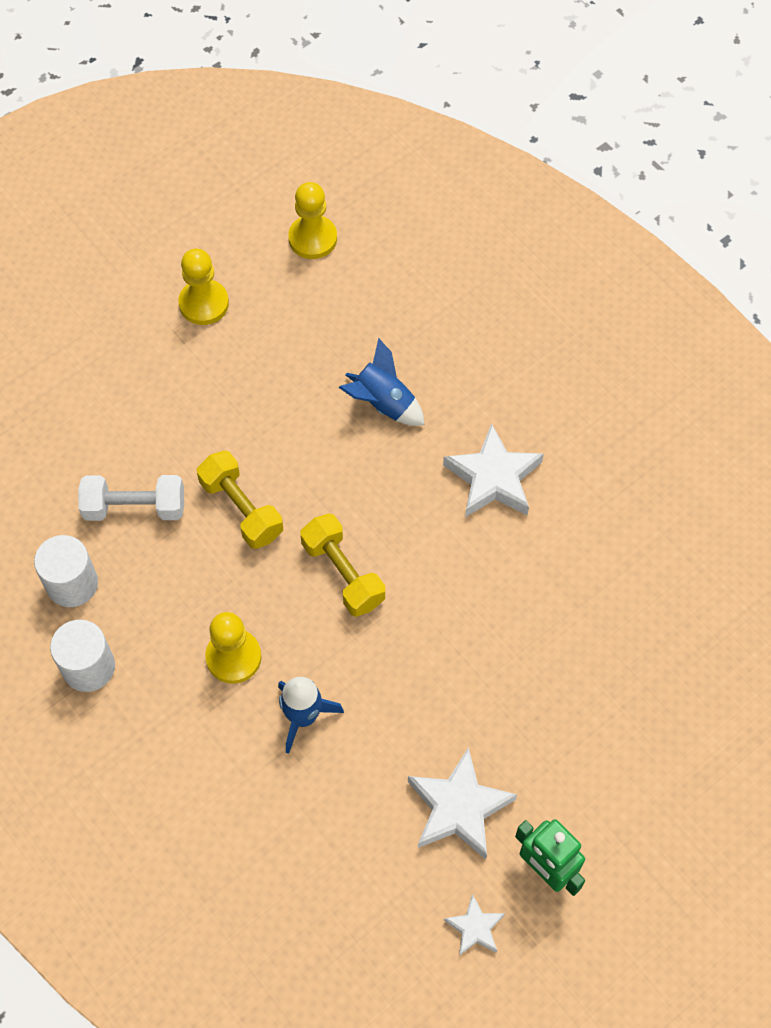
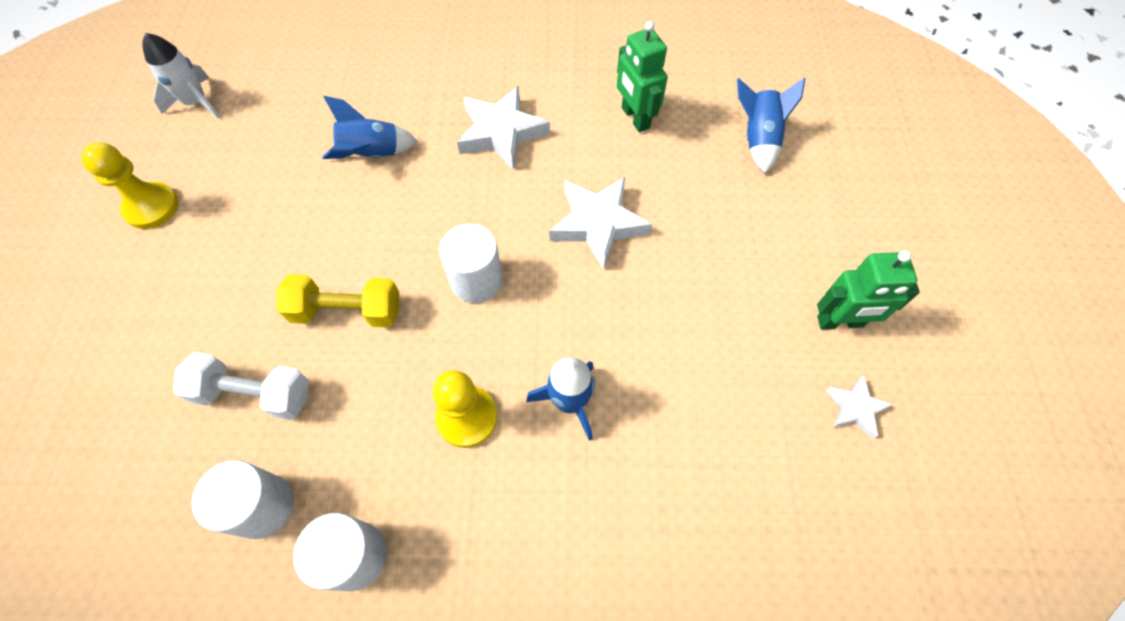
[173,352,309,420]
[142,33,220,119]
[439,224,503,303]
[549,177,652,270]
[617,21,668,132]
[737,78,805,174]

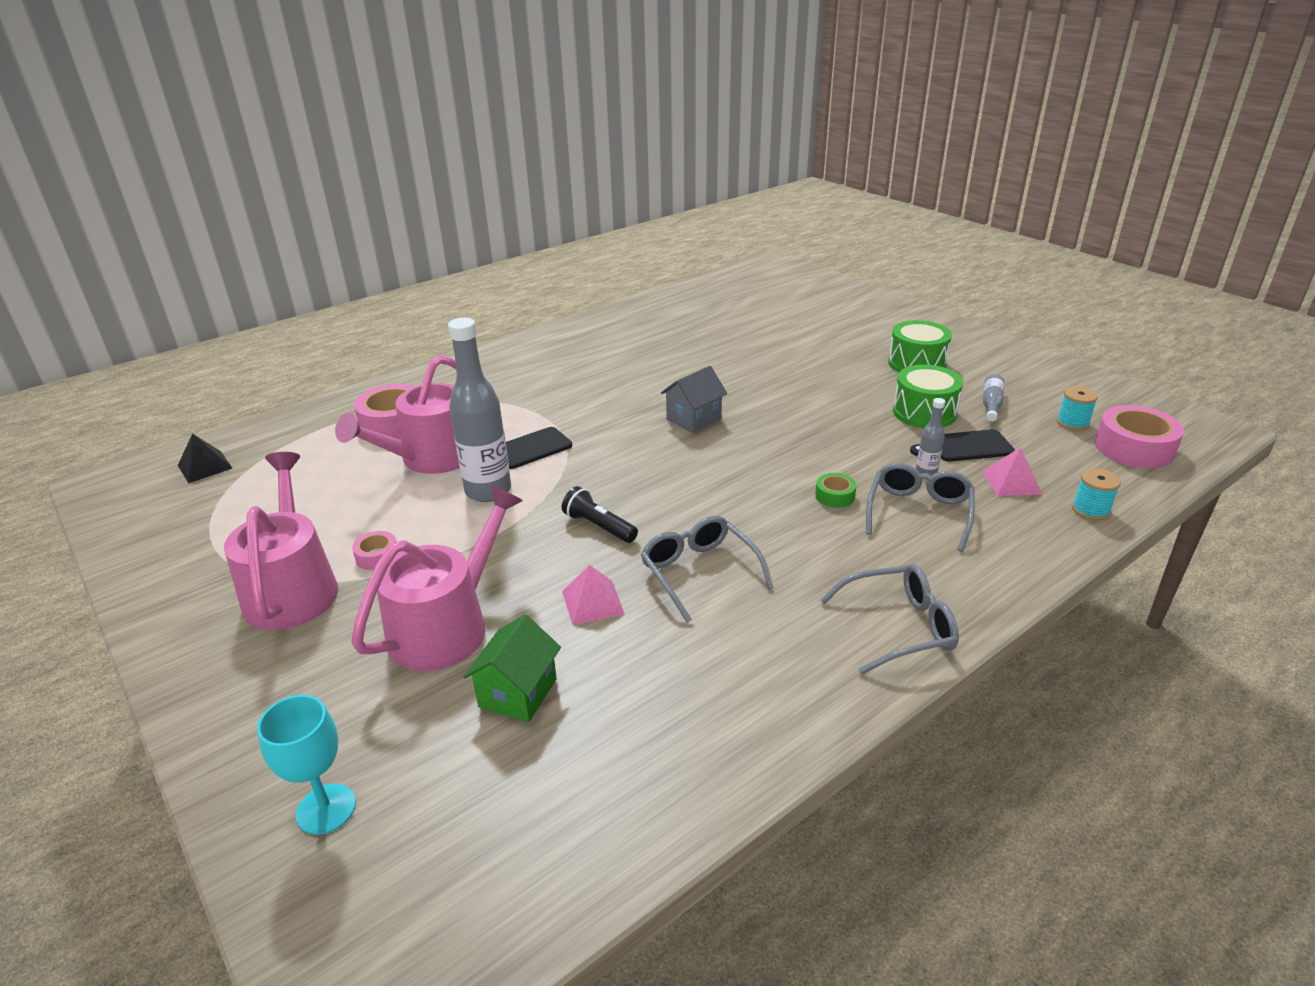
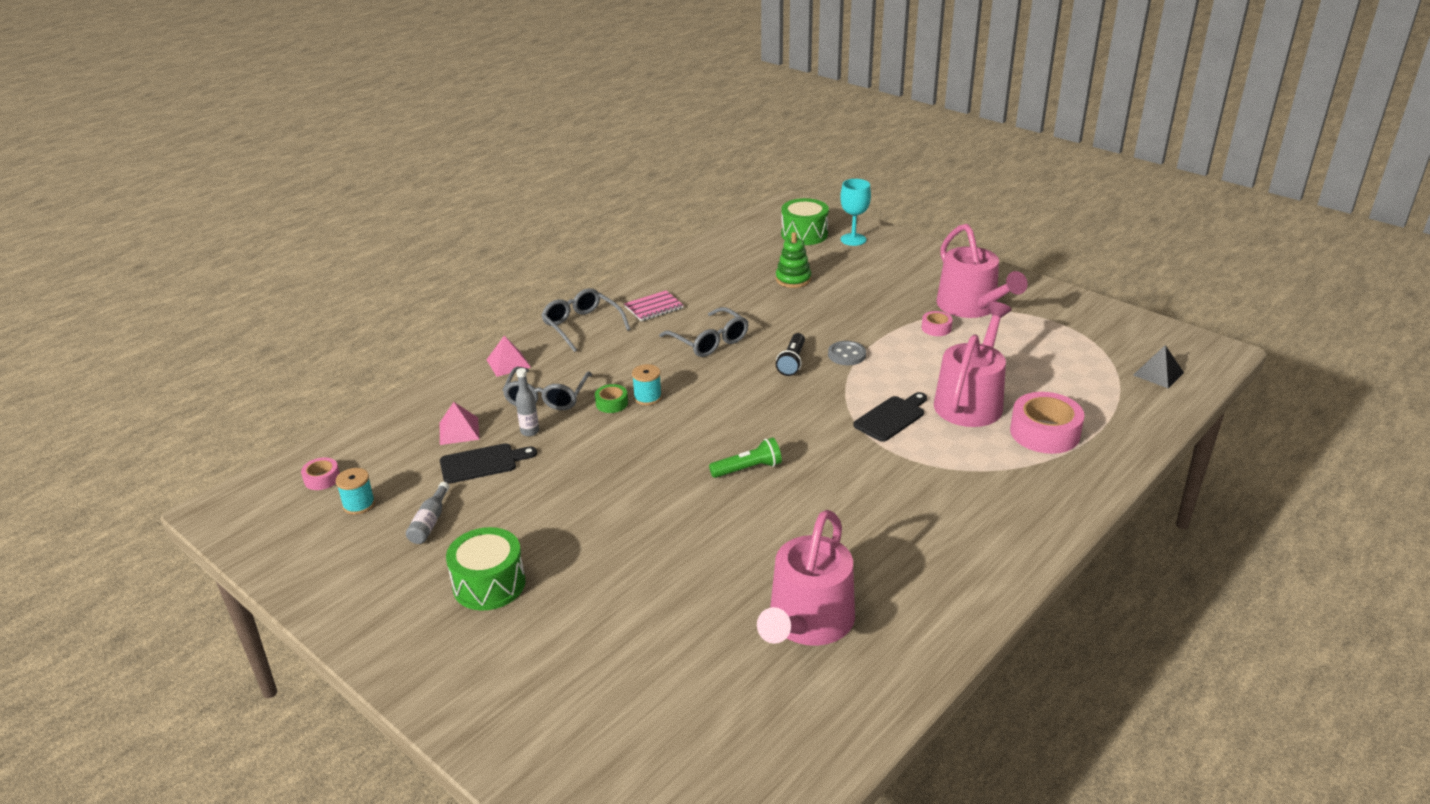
[757,510,855,646]
[448,318,511,502] (first image)
[776,232,811,288]
[776,333,805,376]
[486,336,531,377]
[709,437,782,478]
[541,288,631,352]
[781,198,829,245]
[632,364,662,405]
[301,457,340,490]
[624,290,684,321]
[828,341,866,365]

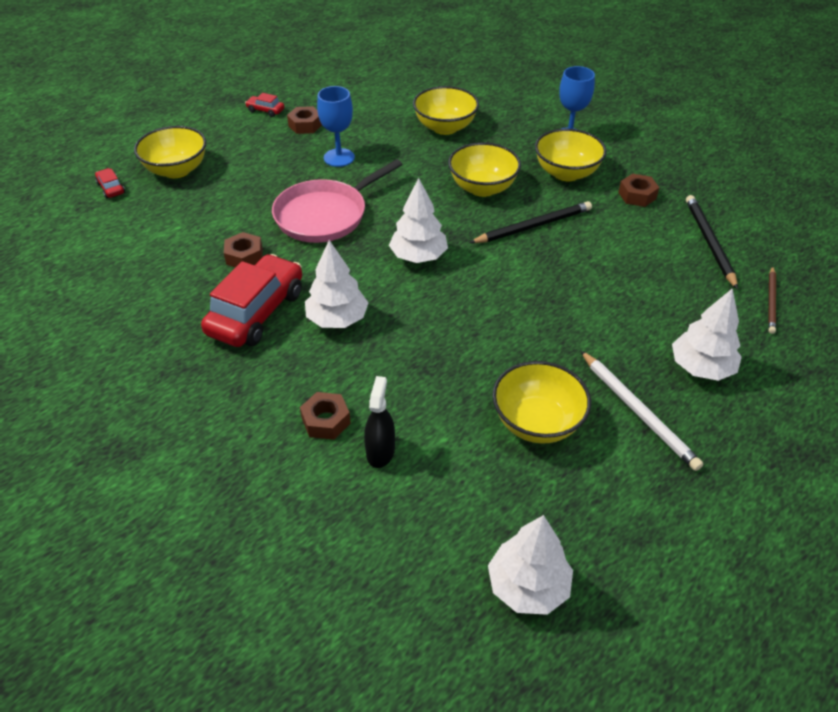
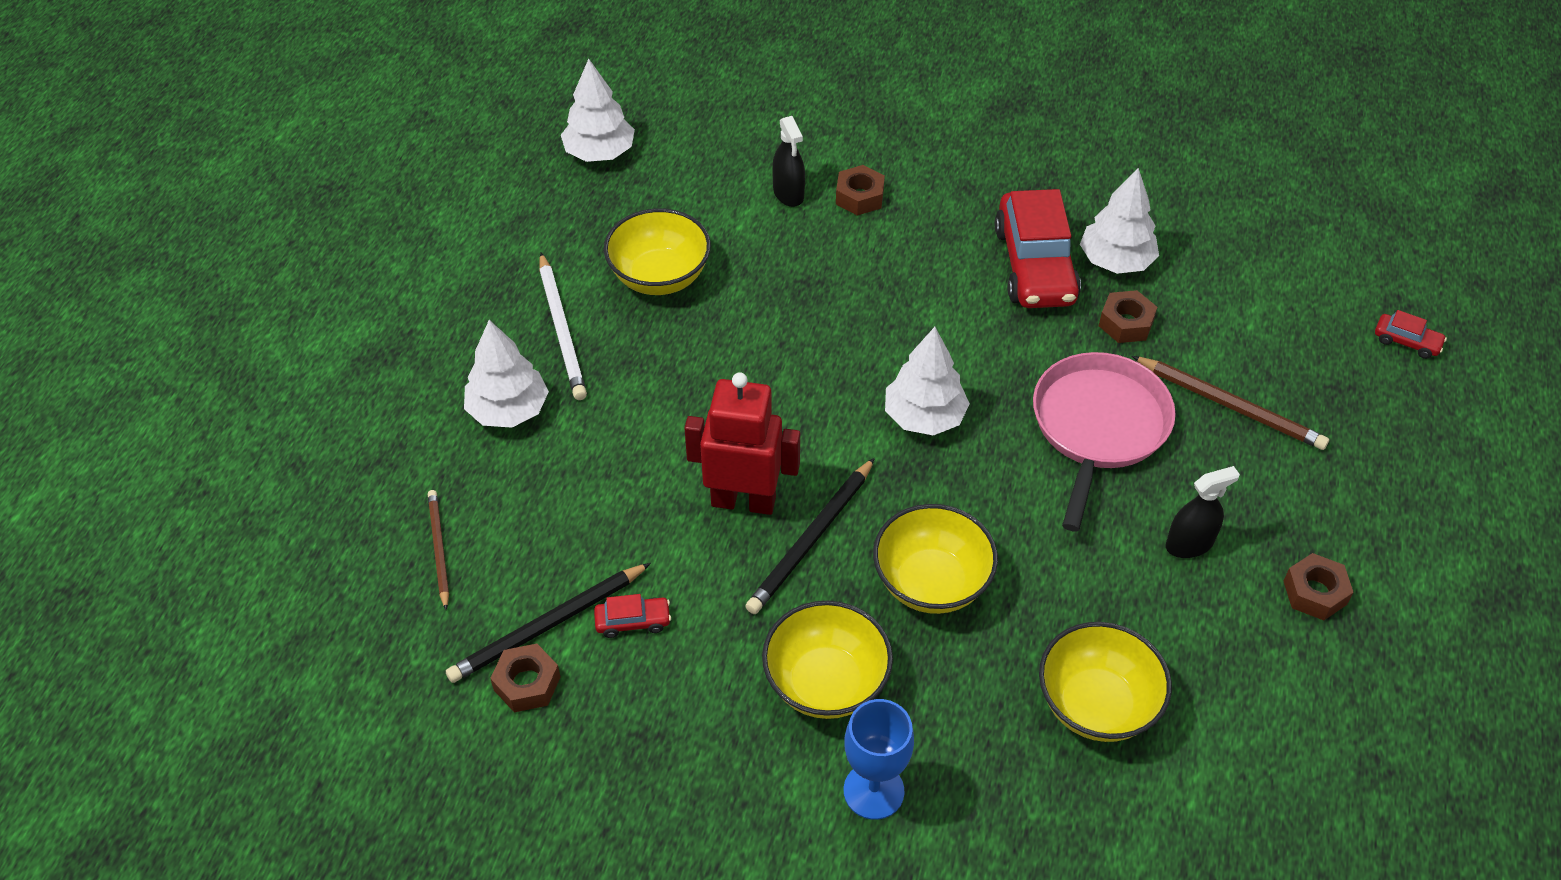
[134,126,206,178] (first image)
[594,594,671,638]
[1080,168,1159,274]
[1166,466,1240,558]
[539,253,587,400]
[490,644,560,713]
[446,563,651,683]
[685,372,800,515]
[1132,356,1329,450]

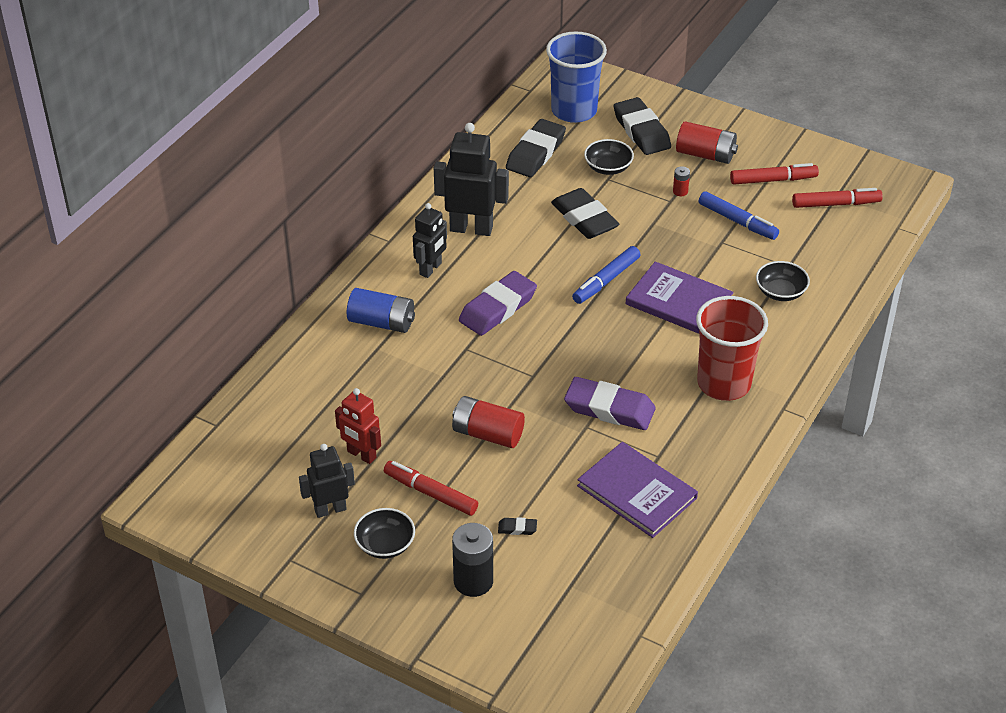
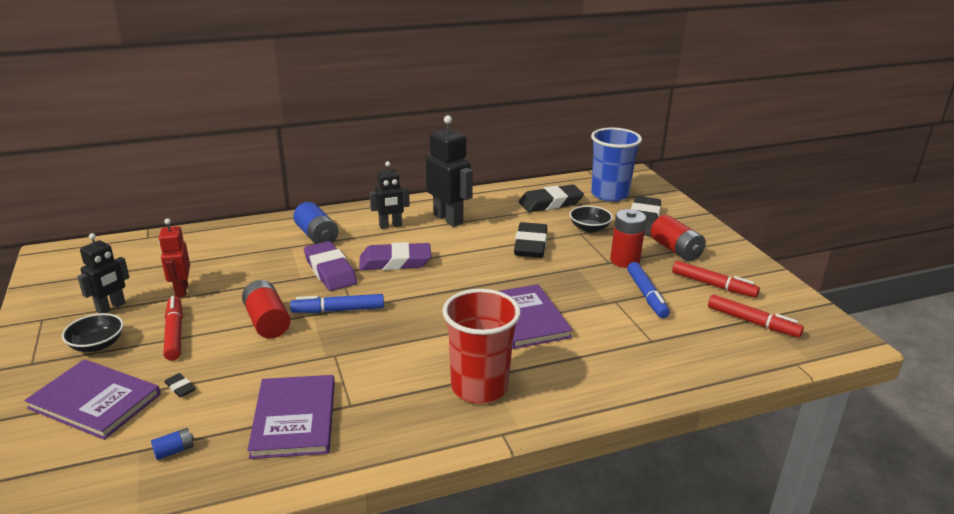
[77,233,130,313]
[24,359,161,440]
[304,241,357,291]
[290,294,384,313]
[610,209,646,268]
[756,261,810,301] (first image)
[151,428,194,460]

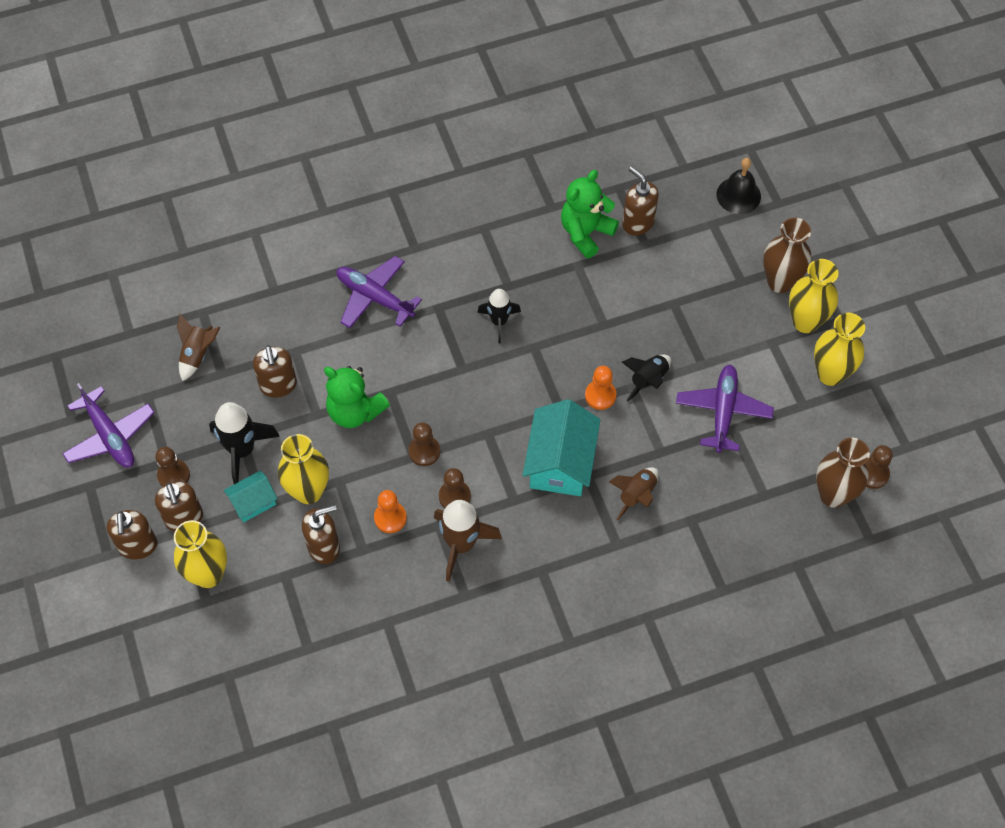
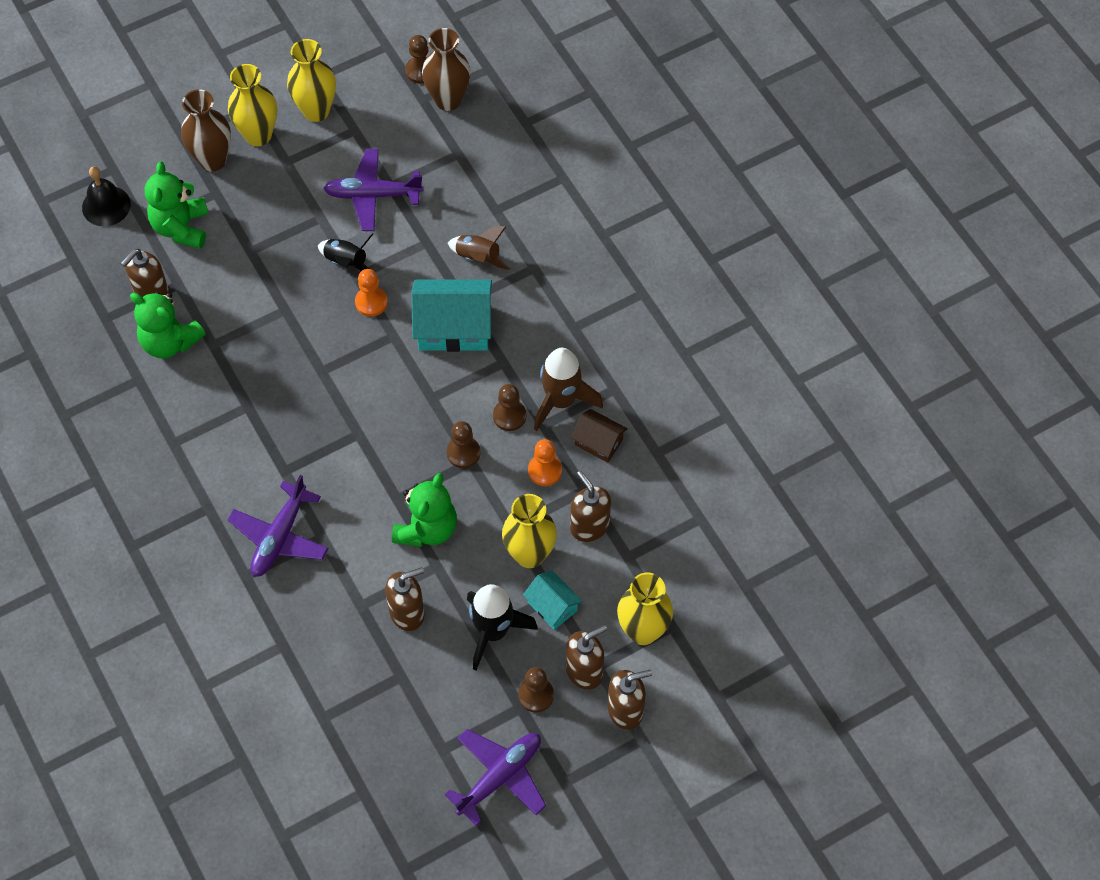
[177,314,220,381] (first image)
[477,289,521,344] (first image)
[145,162,208,248]
[571,409,628,463]

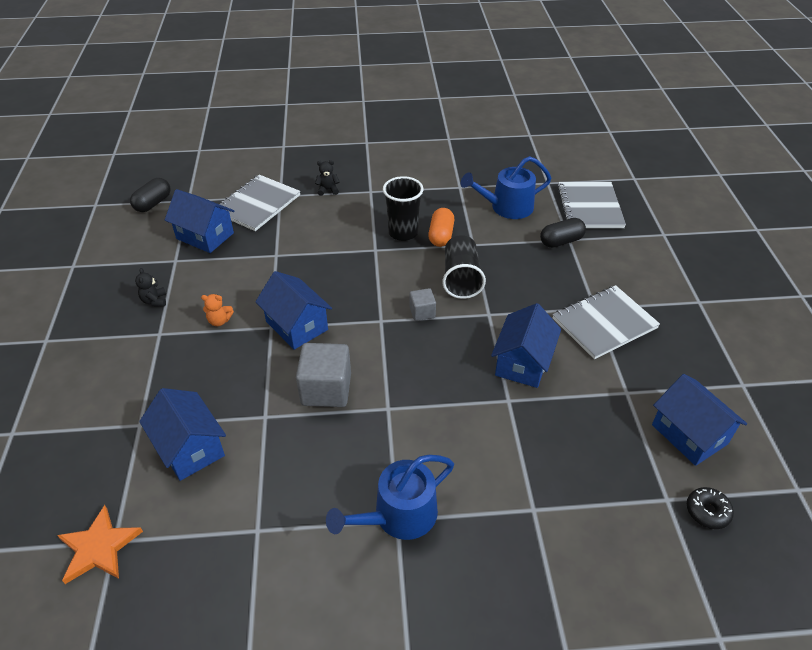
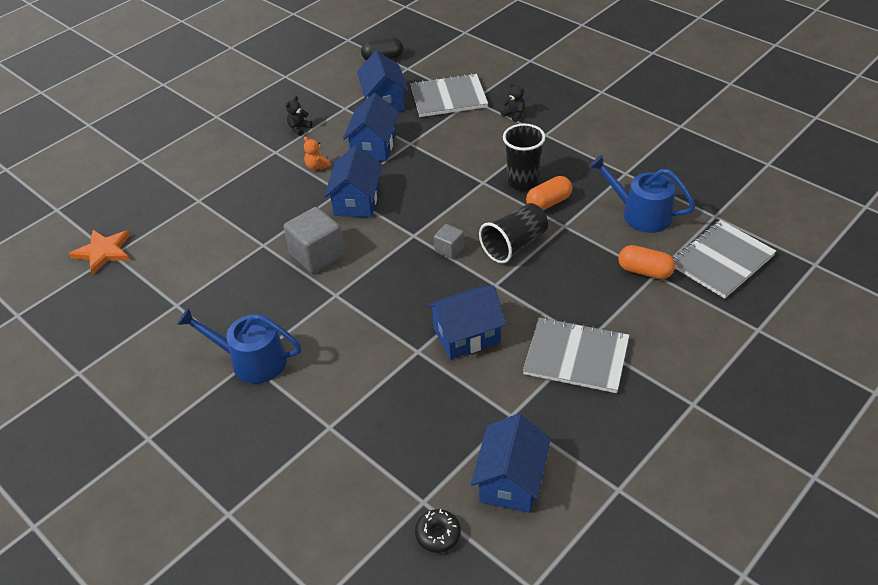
[343,93,399,161]
[618,245,675,279]

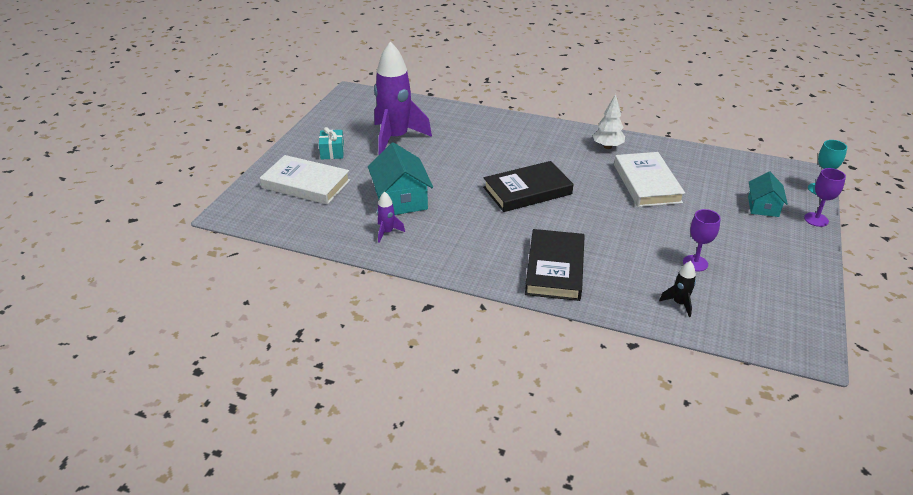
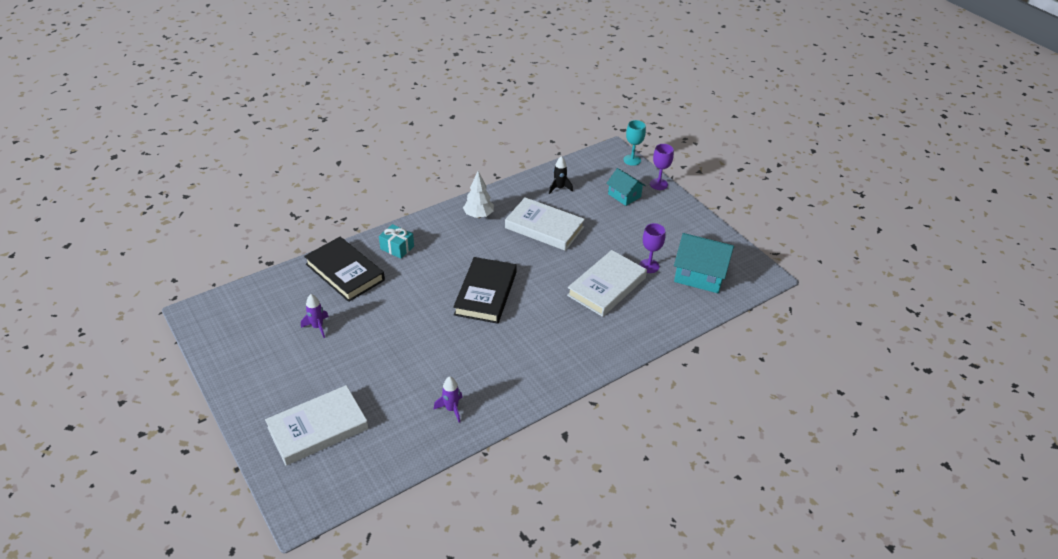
[379,224,414,259]
[674,233,734,293]
[301,294,329,338]
[304,237,385,302]
[549,156,573,194]
[567,250,647,317]

